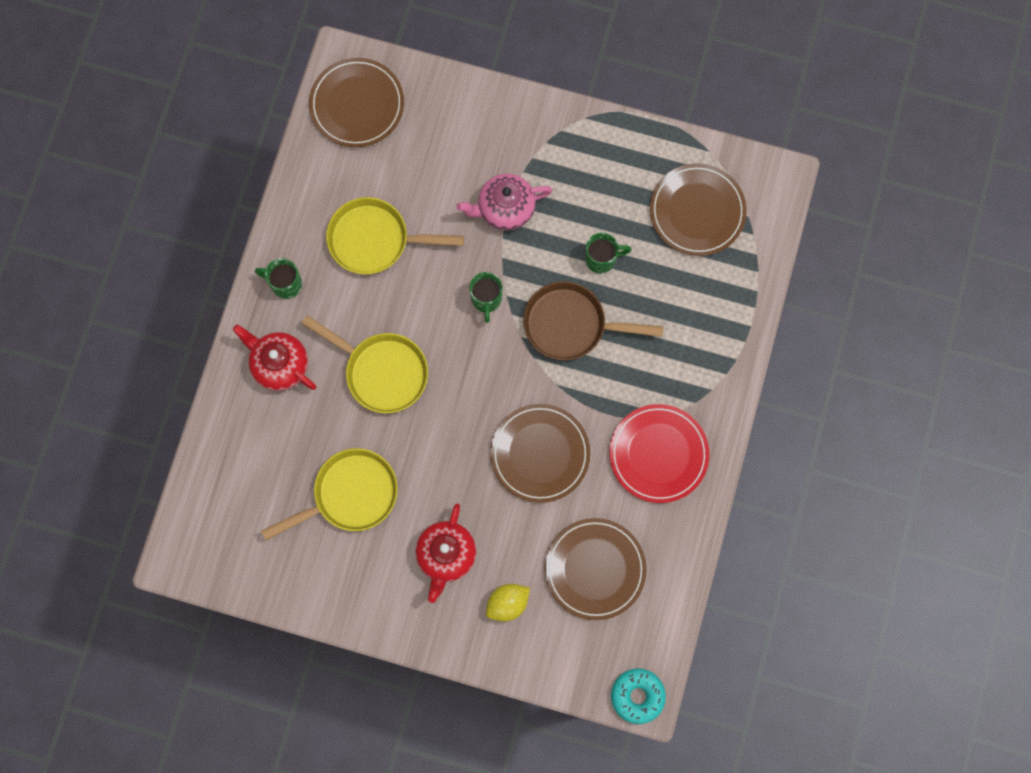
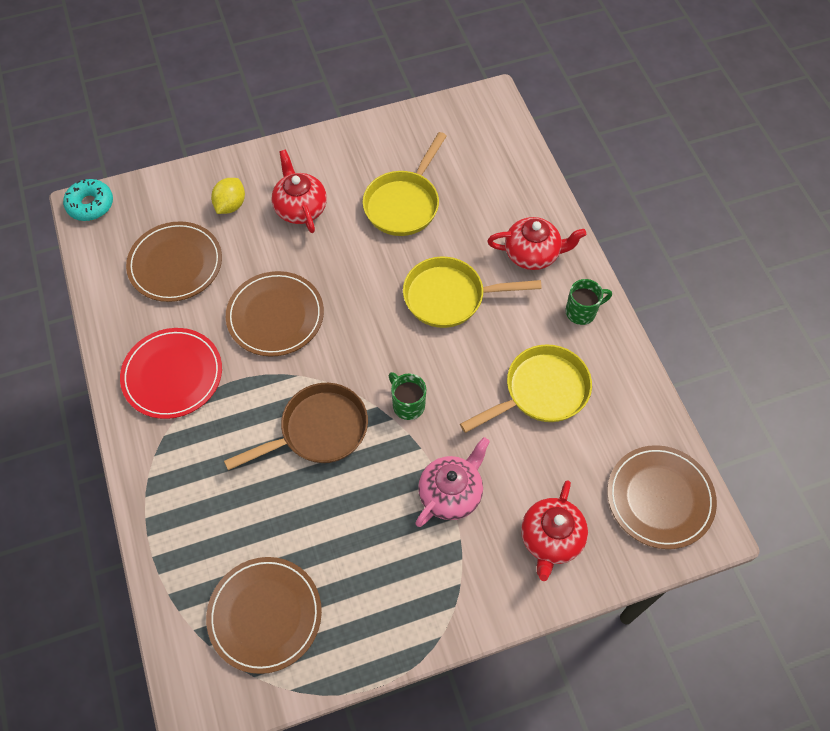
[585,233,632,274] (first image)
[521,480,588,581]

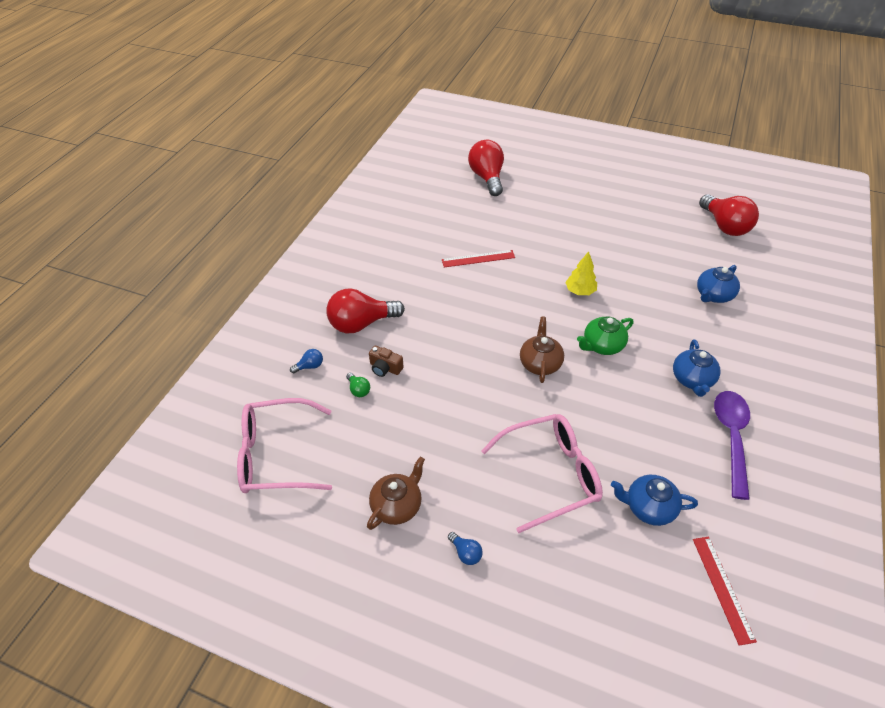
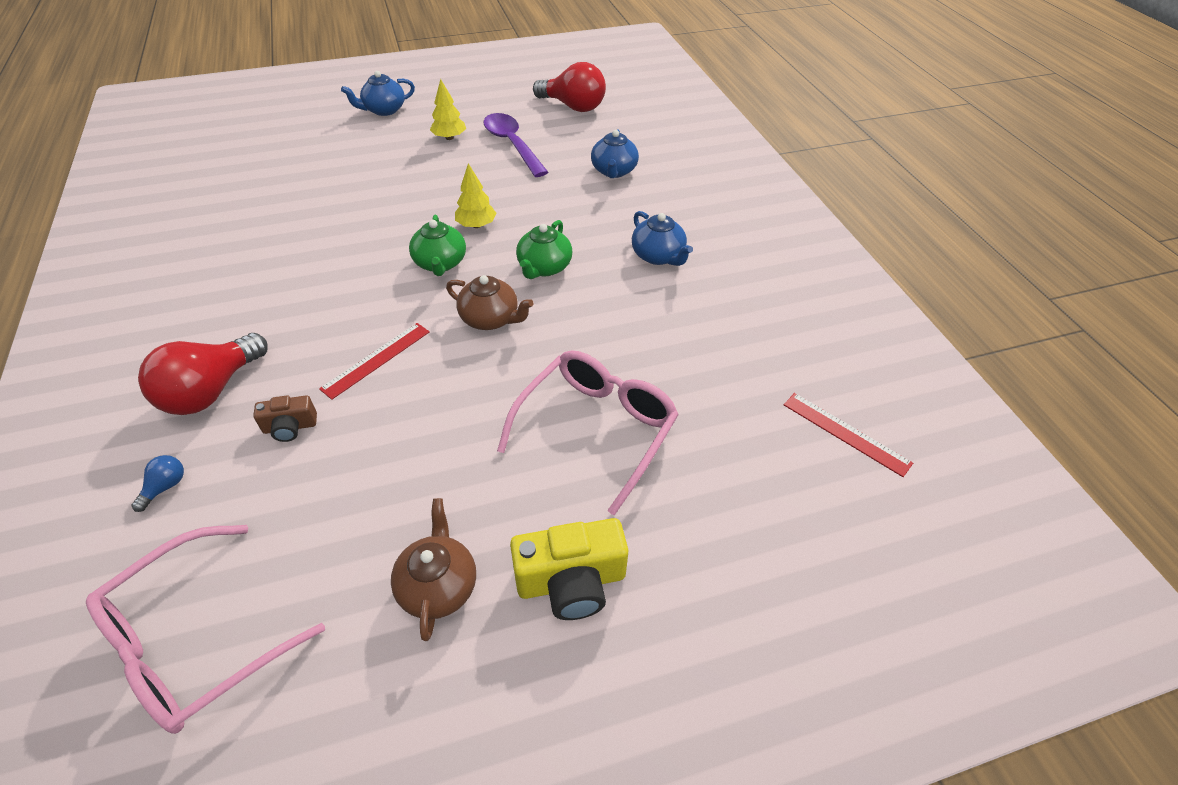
[346,373,370,397] (first image)
[319,323,430,400]
[510,518,628,620]
[468,140,504,196] (first image)
[446,275,534,330]
[341,71,415,116]
[483,113,548,177]
[409,215,466,276]
[430,79,466,140]

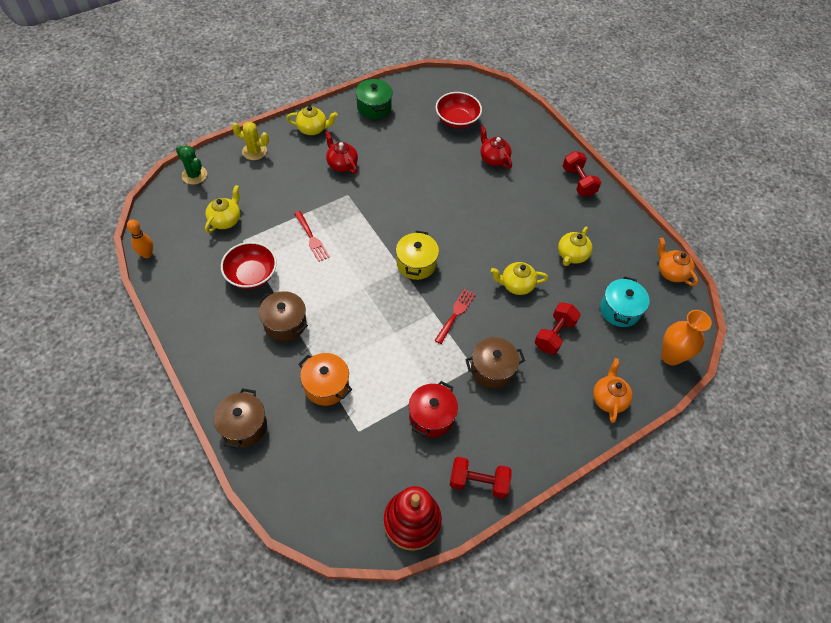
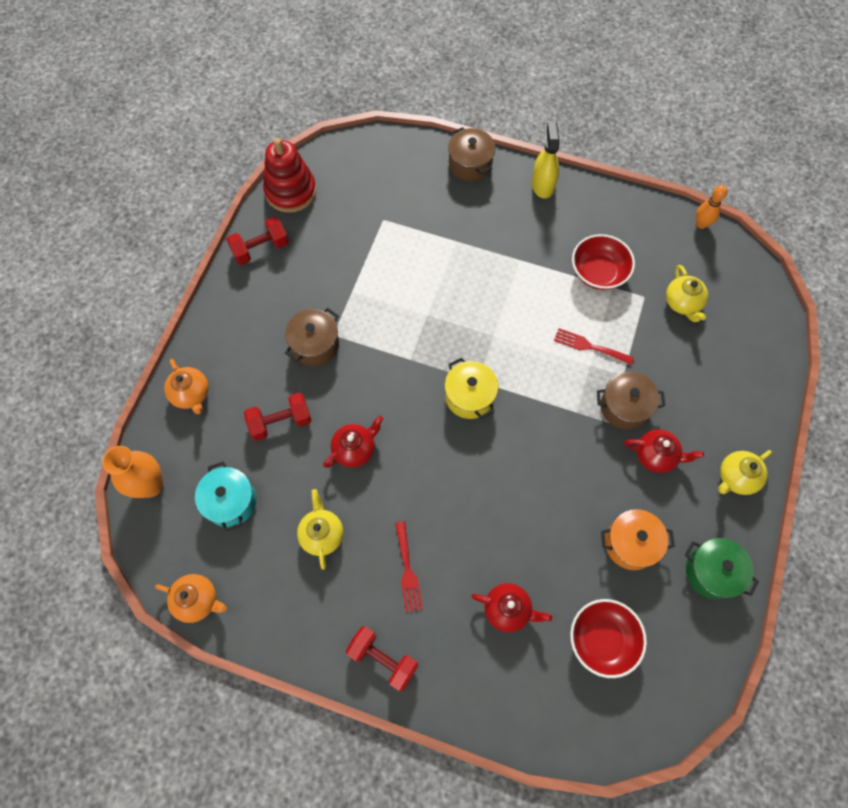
[176,145,207,185] (first image)
[232,122,269,160] (first image)
[597,372,665,430]
[601,509,675,570]
[409,381,458,437] (first image)
[395,521,423,612]
[323,416,383,468]
[244,393,312,441]
[532,122,559,199]

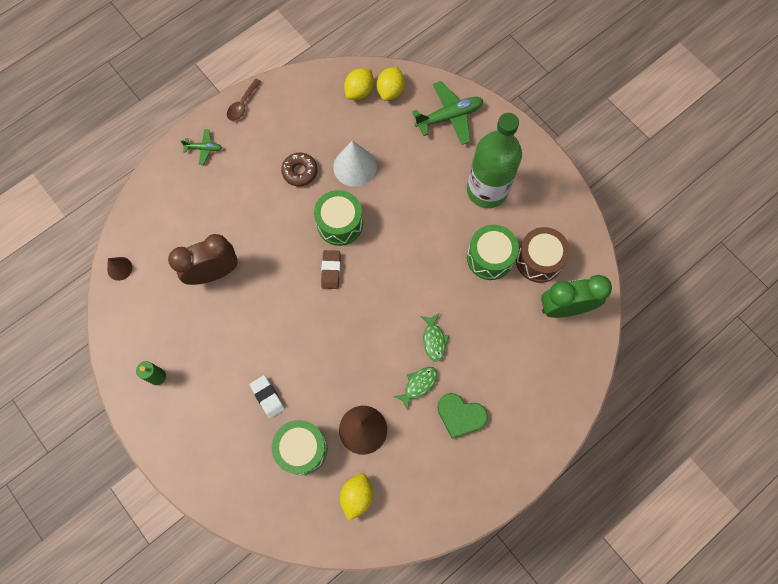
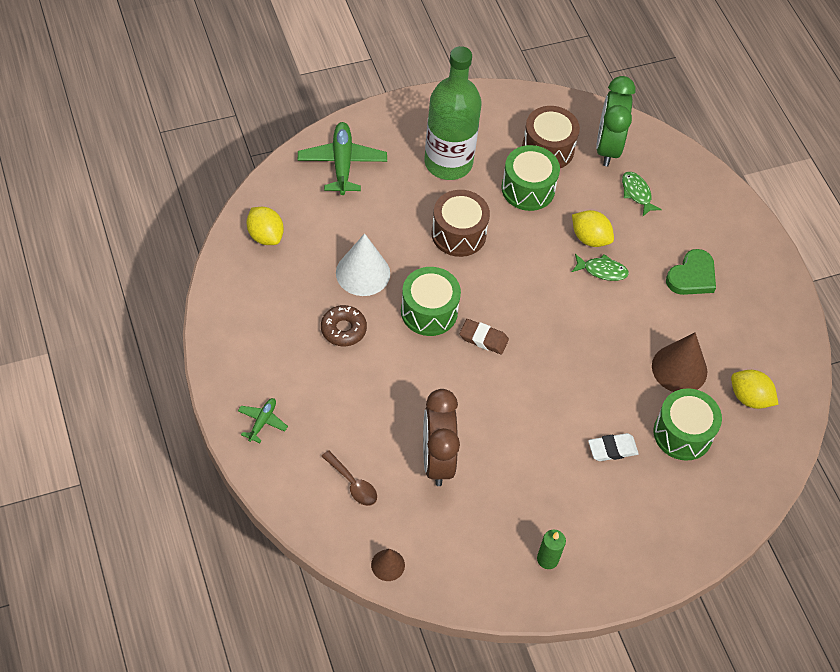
[321,450,377,506]
[572,210,614,247]
[622,172,662,216]
[431,190,490,257]

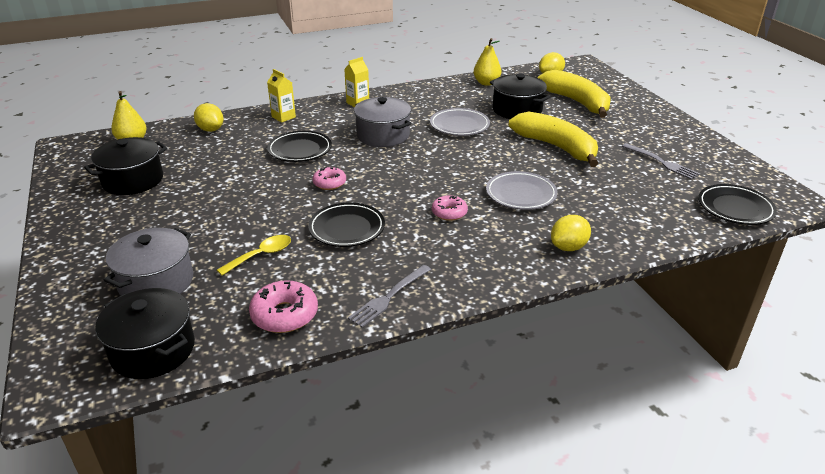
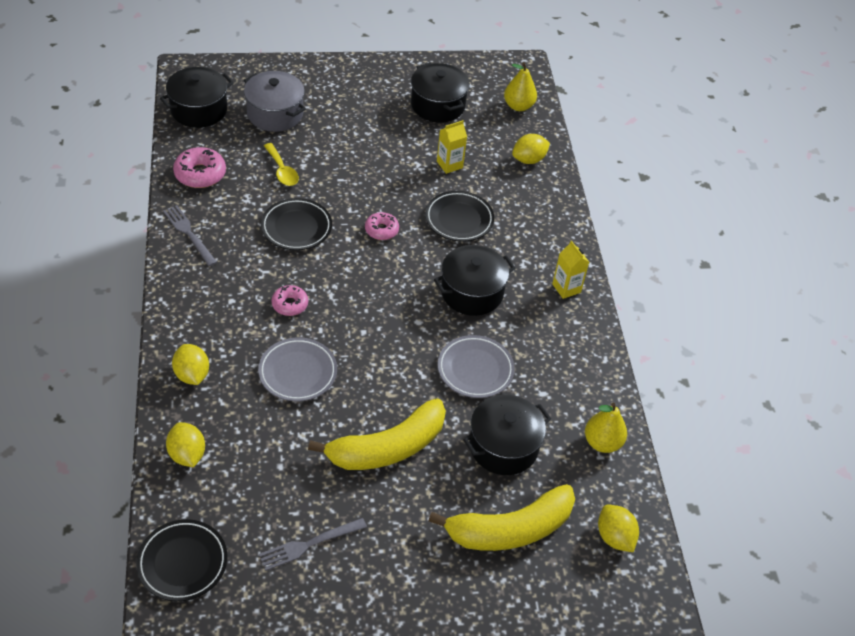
[437,120,467,174]
[434,245,515,316]
[166,422,205,467]

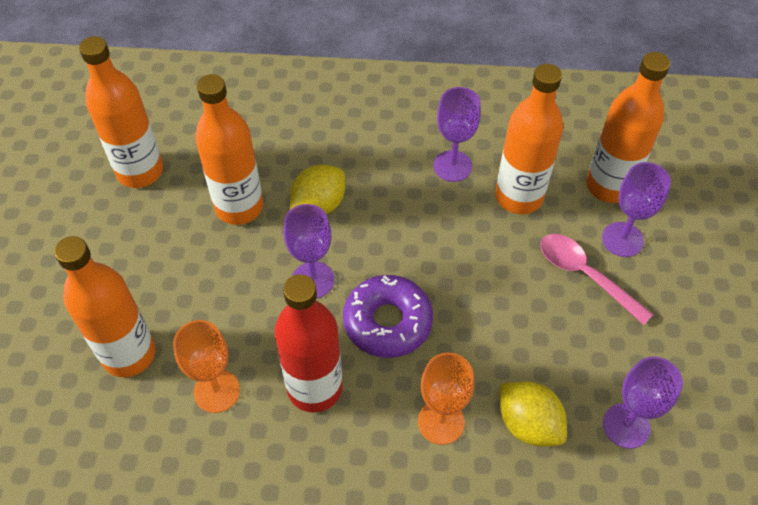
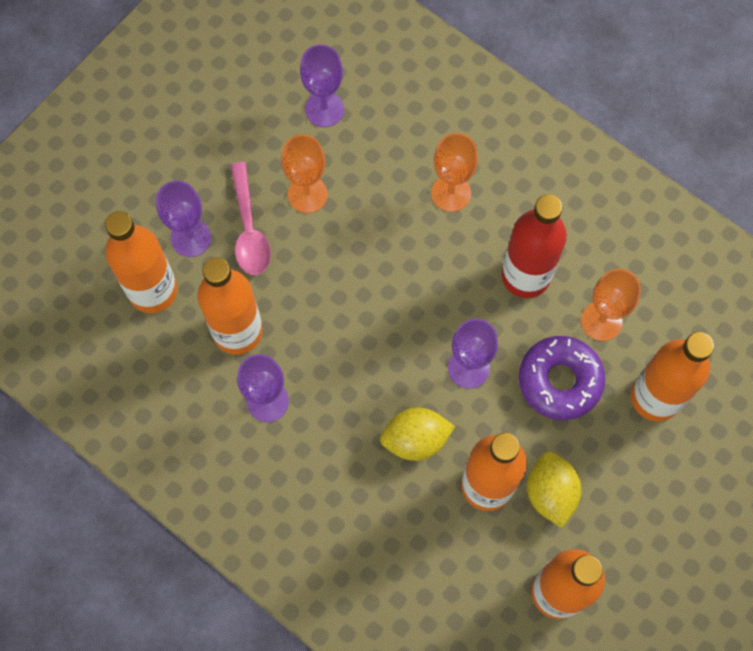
[519,336,605,420]
[527,452,582,528]
[281,134,328,213]

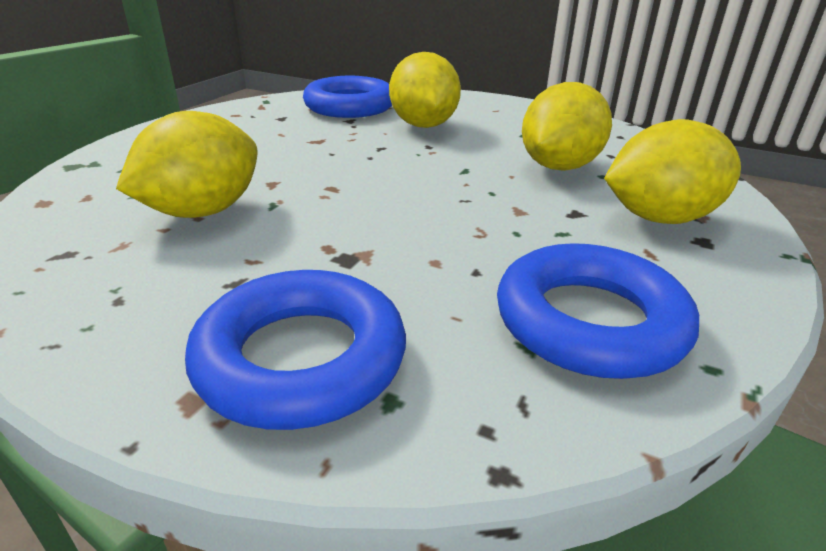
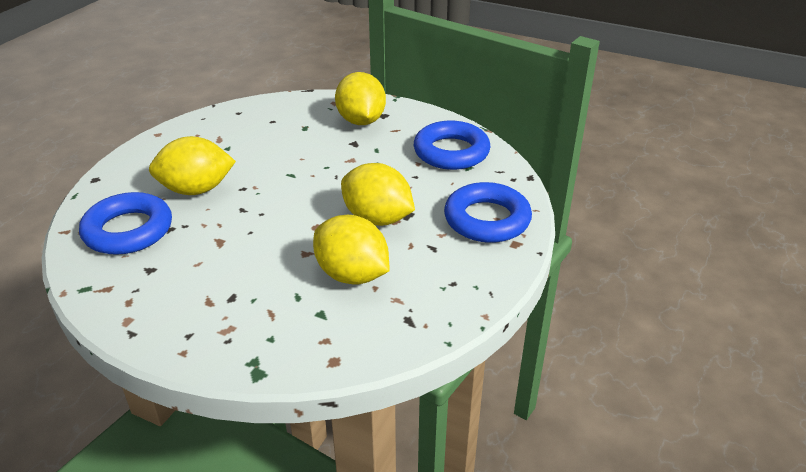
[341,163,415,226]

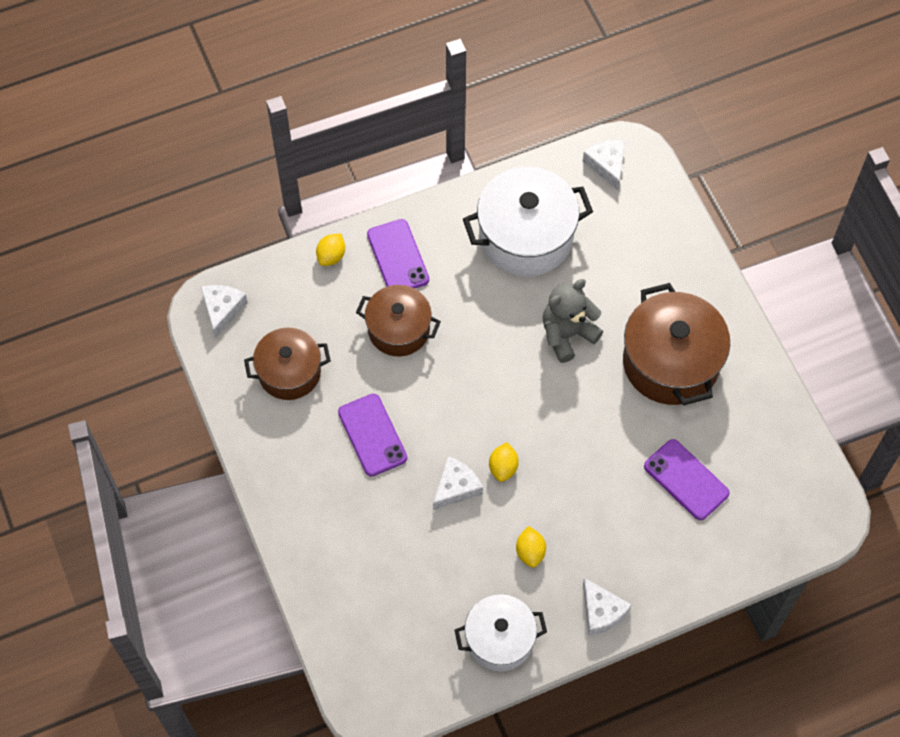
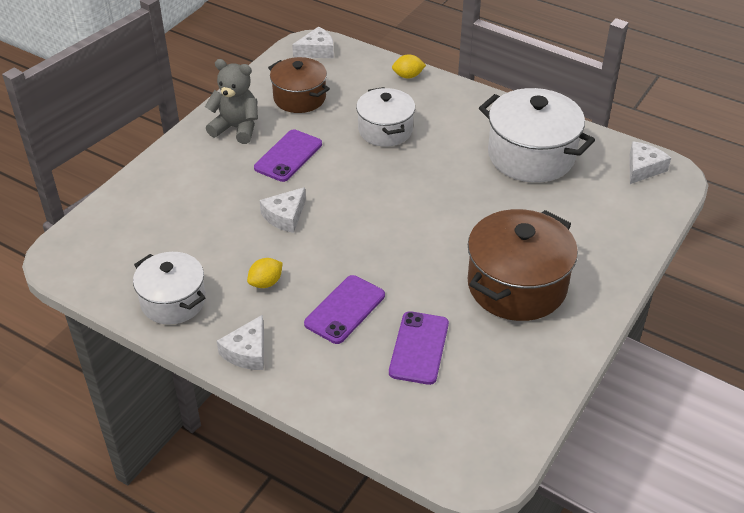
[356,87,415,147]
[304,275,385,344]
[260,187,306,233]
[489,442,519,482] (first image)
[205,59,258,144]

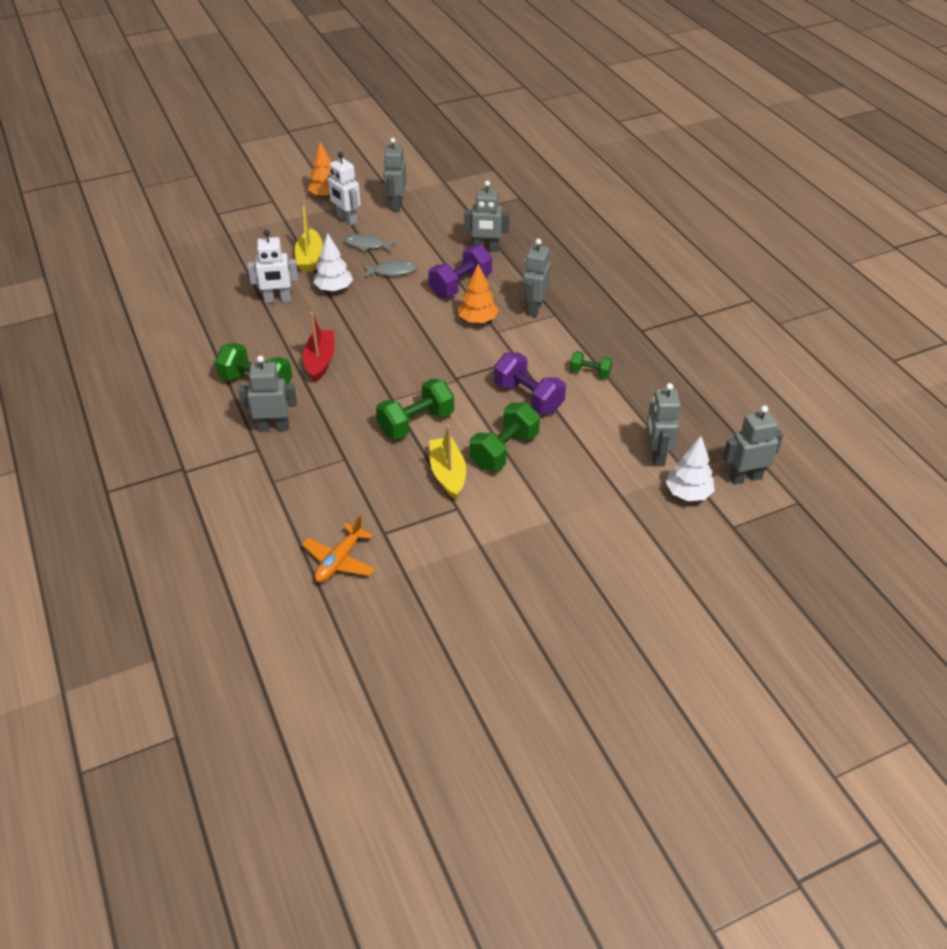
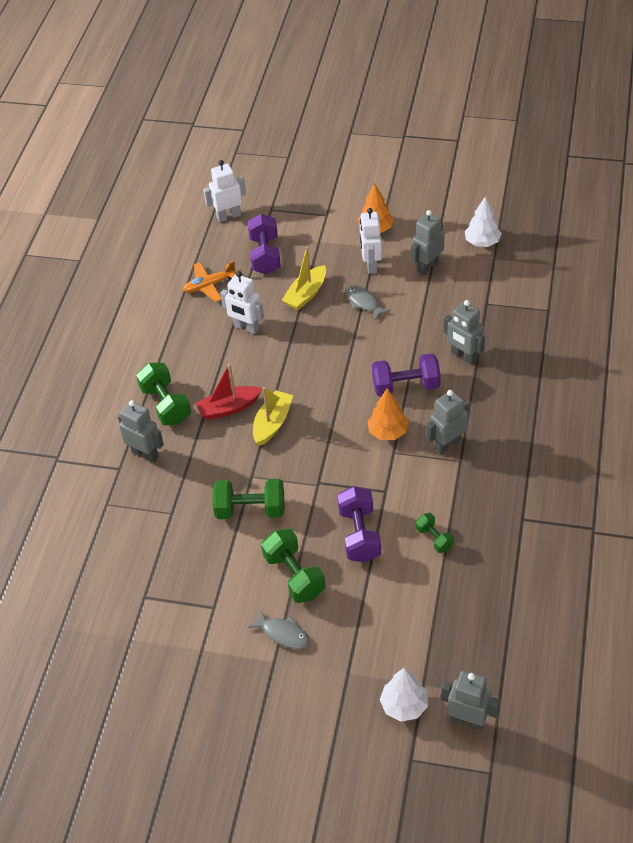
[183,261,236,302]
[196,364,262,420]
[465,196,502,247]
[248,610,310,649]
[253,387,293,446]
[261,529,325,603]
[646,383,681,466] (first image)
[203,160,246,222]
[248,214,281,274]

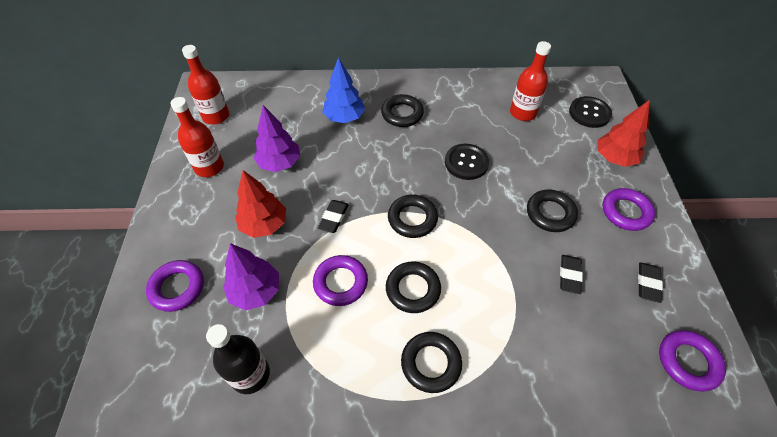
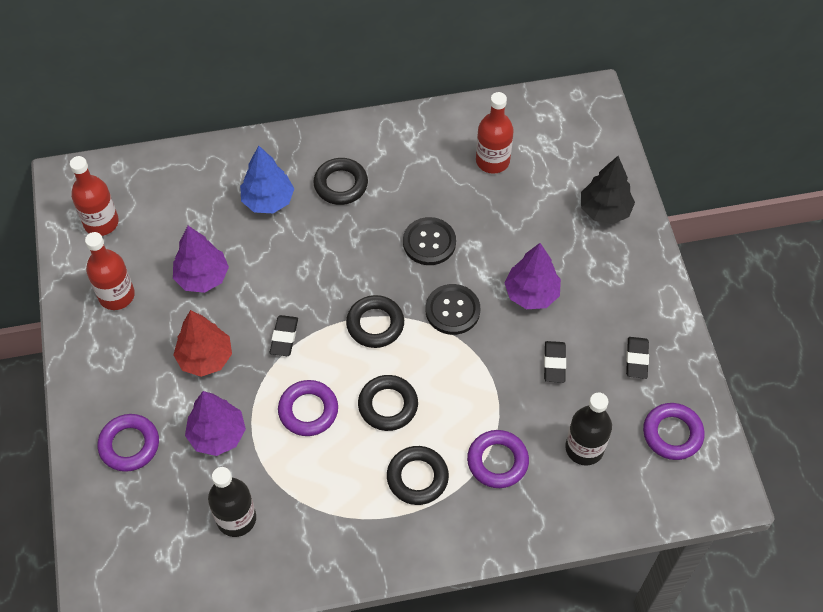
[504,243,561,309]
[426,284,480,335]
[581,156,635,224]
[467,430,529,488]
[565,392,612,466]

